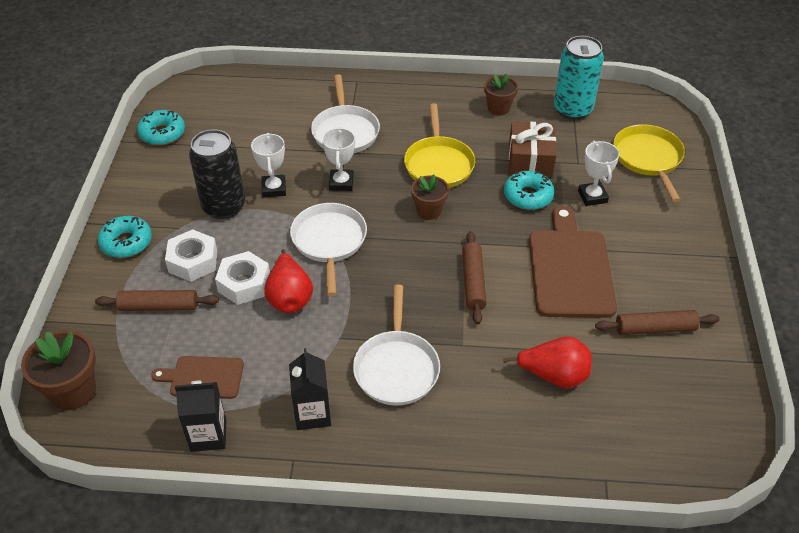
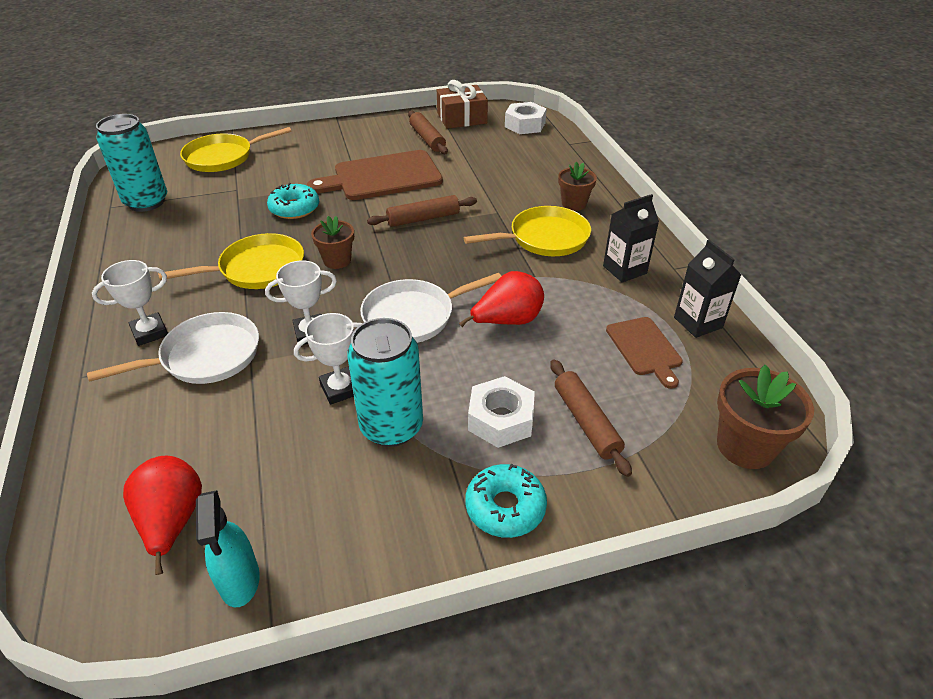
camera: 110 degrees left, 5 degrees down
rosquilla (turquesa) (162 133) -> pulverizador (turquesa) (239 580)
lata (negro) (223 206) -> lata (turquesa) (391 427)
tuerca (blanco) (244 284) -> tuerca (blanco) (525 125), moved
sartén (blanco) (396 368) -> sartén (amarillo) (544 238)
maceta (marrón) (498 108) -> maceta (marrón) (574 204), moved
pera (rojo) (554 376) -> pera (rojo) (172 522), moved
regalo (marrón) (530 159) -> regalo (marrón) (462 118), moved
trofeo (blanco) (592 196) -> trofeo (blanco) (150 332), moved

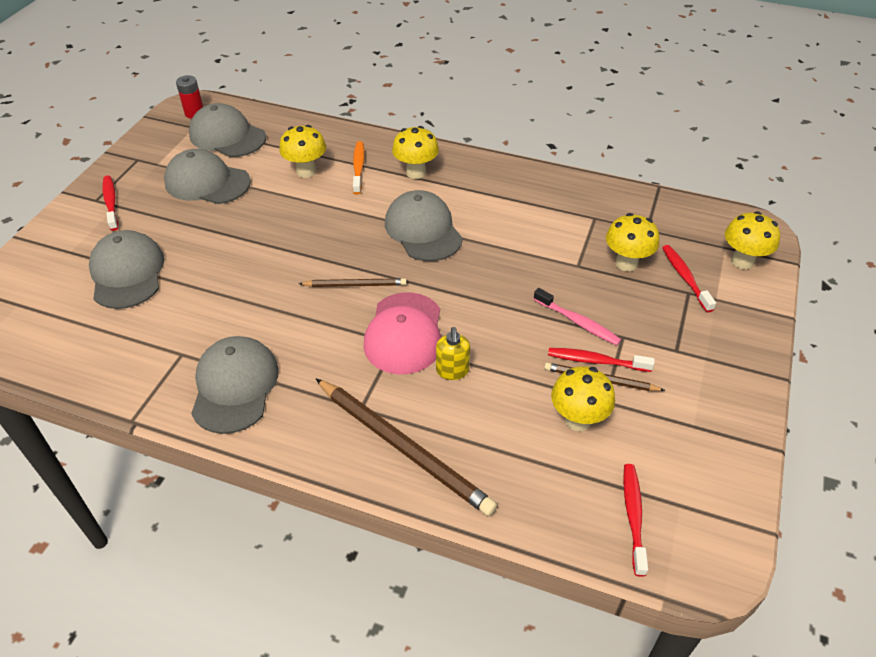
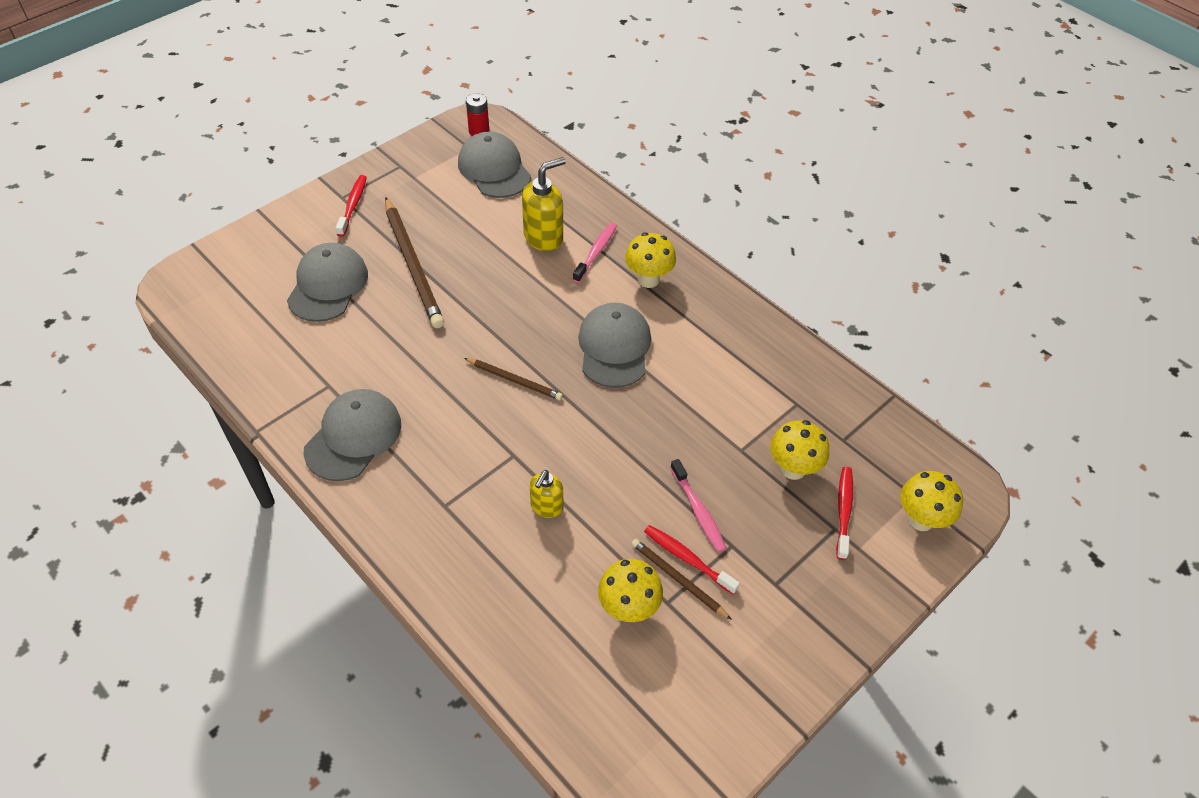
camera: 25 degrees right, 5 degrees up
gorra (gris) (207 182) -> none
seta (amarillo) (306 171) -> dispensador de jabón (amarillo) (544 237)
lápiz (marrón) (403 447) -> lápiz (marrón) (413 264), moved
cepillo de dientes (naranja) (358 167) -> cepillo de dientes (rosa) (596 252)
gorra (rosa) (404 333) -> none
cepillo de dientes (rojo) (633 516) -> none

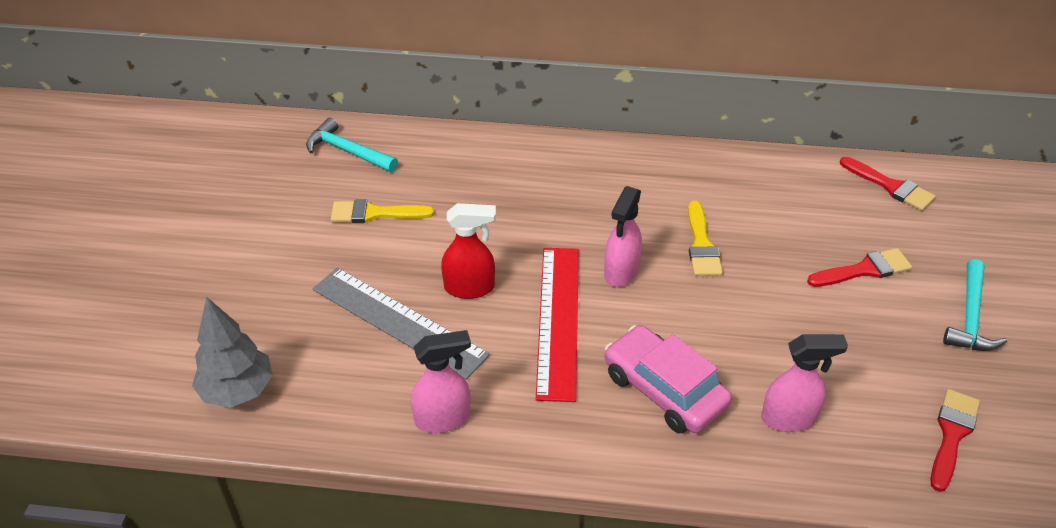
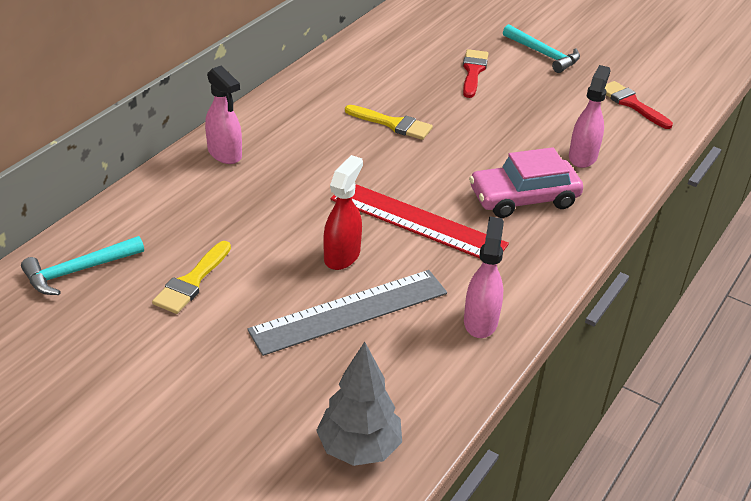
camera: 65 degrees left, 5 degrees down
pulverizador (rosa) (621 272) -> pulverizador (rosa) (225 154), moved
pincel (rojo) (890 186) -> none

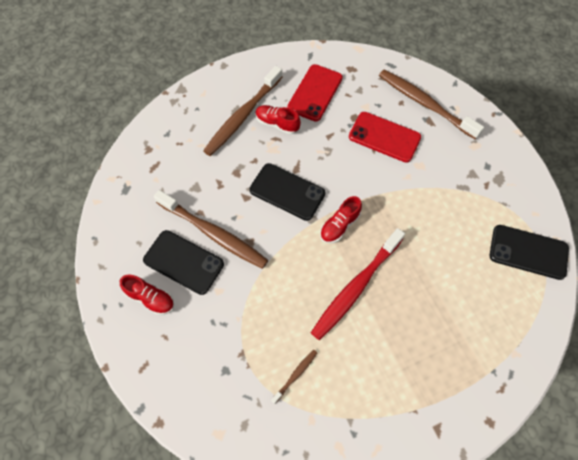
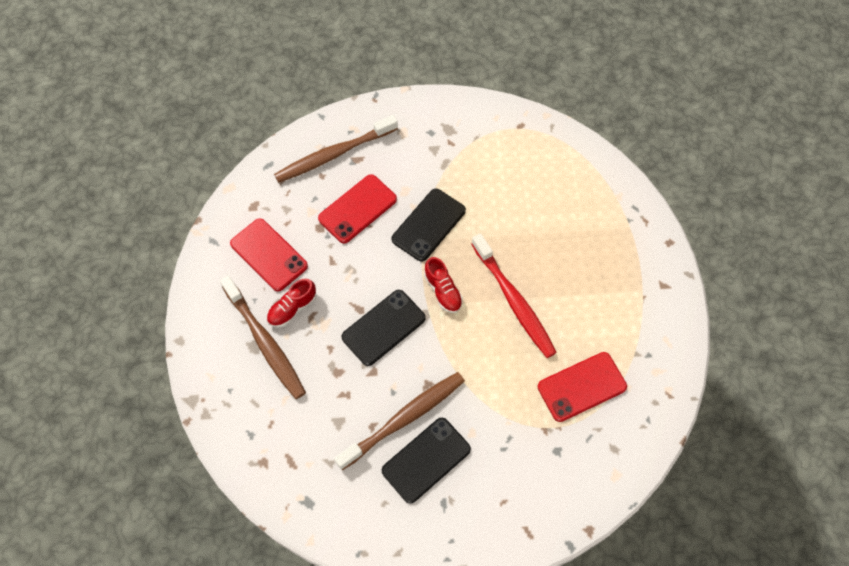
camera: 70 degrees left, 0 degrees up
zapato (rojo) (150 298) -> none
cepillo de dientes (marrón) (295 375) -> móvil (rojo) (581 387)
móvil (negro) (528 252) -> móvil (negro) (428 225), moved

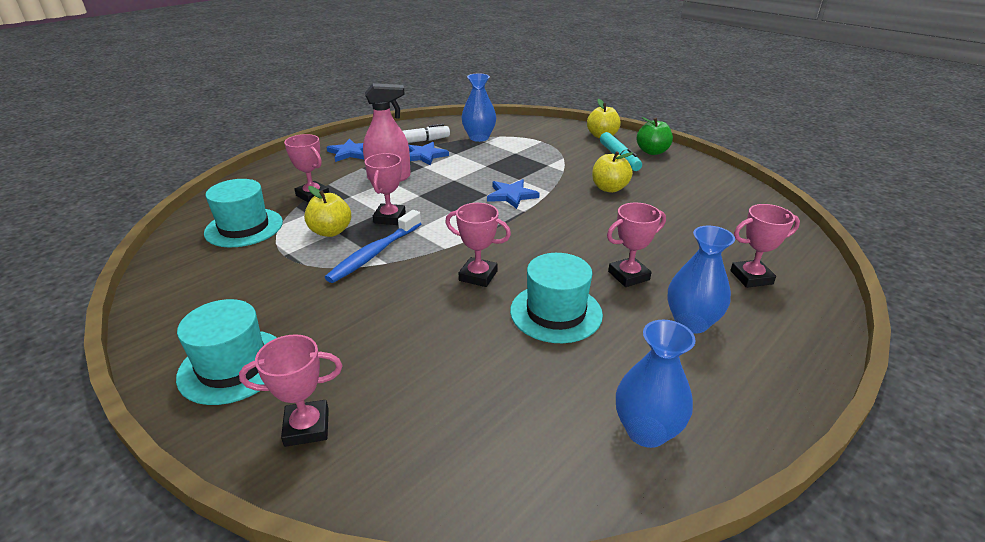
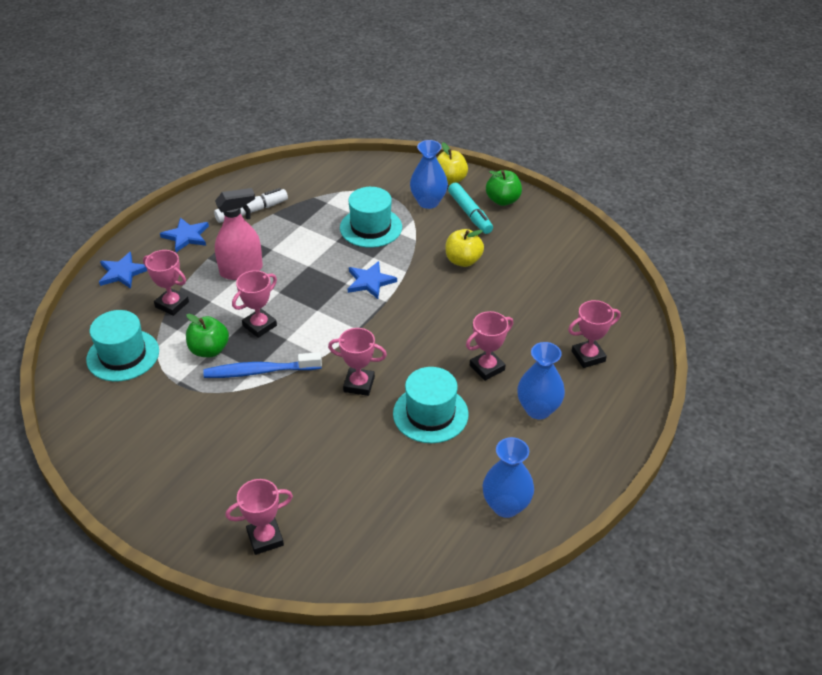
camera: 10 degrees left, 10 degrees up
sombrero (turquesa) (233 366) -> sombrero (turquesa) (371 227), moved
manzana (amarillo) (331 231) -> manzana (verde) (209 350)
cepillo de dientes (azul) (374 254) -> cepillo de dientes (azul) (259 371), 60 degrees clockwise
trofeo (rosa) (389 218) -> trofeo (rosa) (259 326), 45 degrees clockwise
estrella (azul) (424 155) -> estrella (azul) (122 272), moved
florero (azul) (479 137) -> florero (azul) (428 202), moved

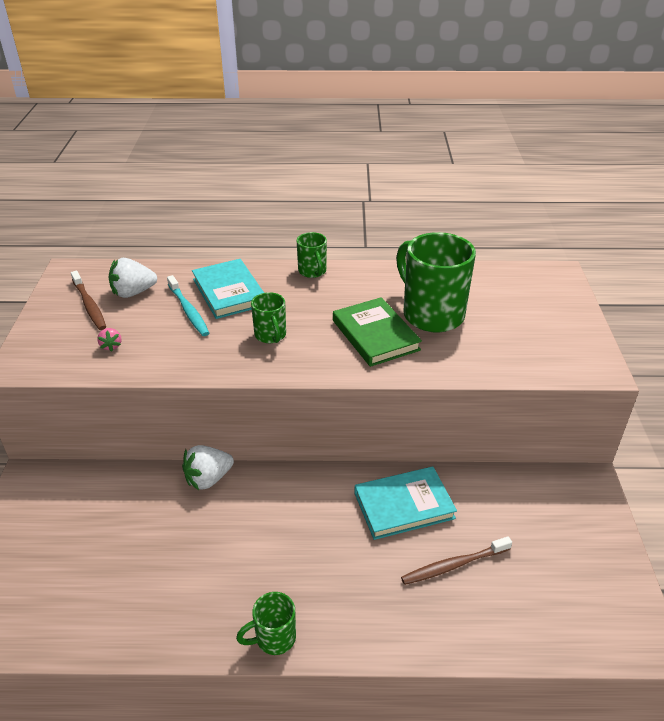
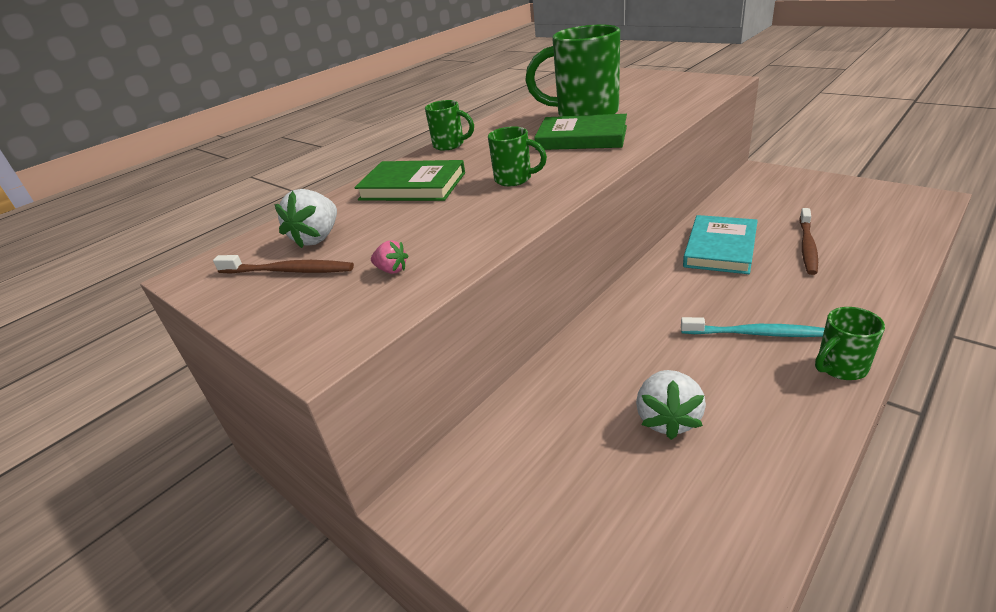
camera: 45 degrees left, 5 degrees down
cepillo de dientes (turquesa) (188 311) -> cepillo de dientes (turquesa) (755 333), moved
fresa (blanco) (208 479) -> fresa (blanco) (667 419), moved
libro (turquesa) (229 292) -> libro (verde) (413 186)
taza (verde) (274 638) -> taza (verde) (840 367), 45 degrees clockwise

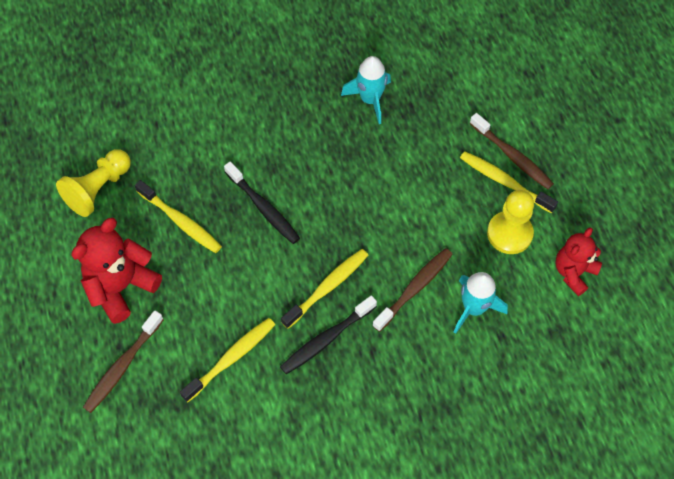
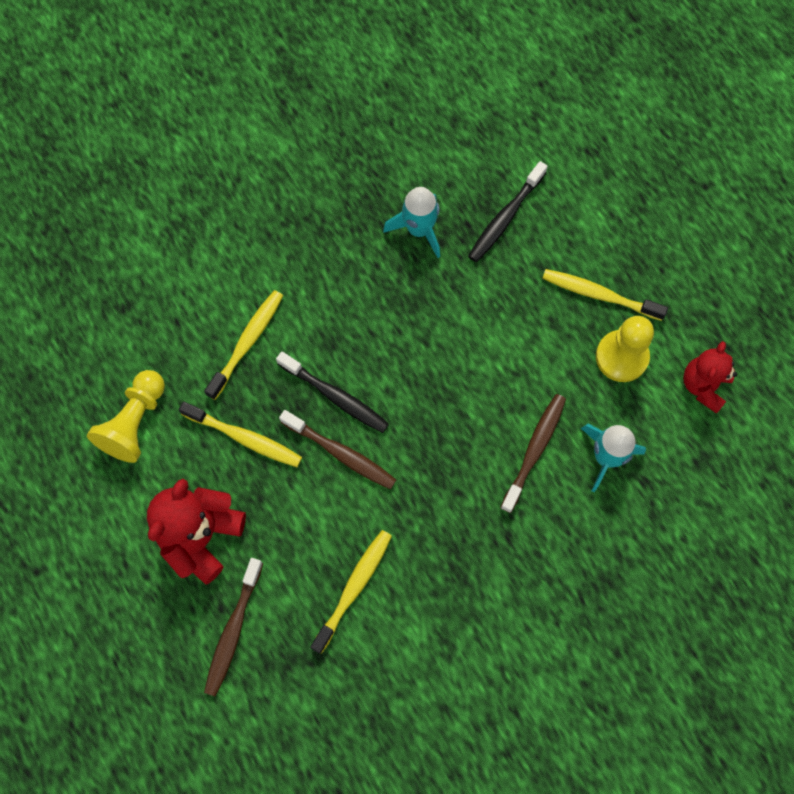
camera: 15 degrees left, 10 degrees up
cepillo de dientes (negro) (326 339) -> cepillo de dientes (negro) (505 218), moved
cepillo de dientes (amarillo) (328 287) -> cepillo de dientes (amarillo) (247 342), moved
cepillo de dientes (marrón) (512 156) -> cepillo de dientes (marrón) (341 453), moved

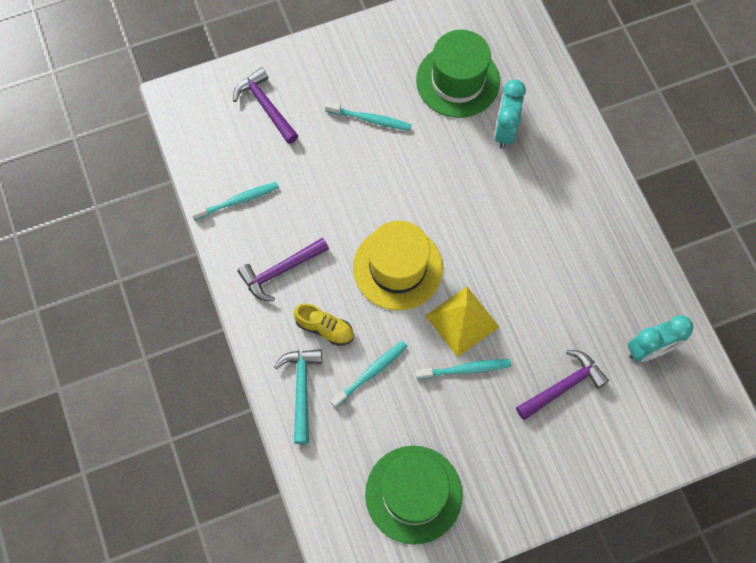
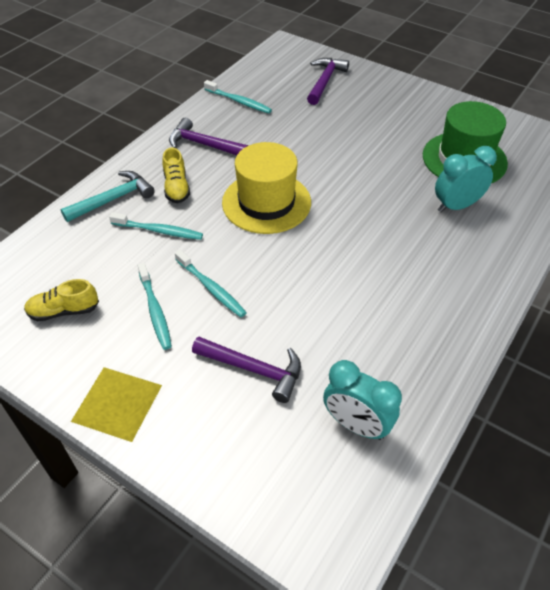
camera: 55 degrees right, 20 degrees down
cepillo de dientes (turquesa) (370 119) -> cepillo de dientes (turquesa) (155 311), moved
sombrero (verde) (413 494) -> zapato (amarillo) (64 311)
pirámide (amarillo) (462 321) -> pirámide (amarillo) (117 403), moved

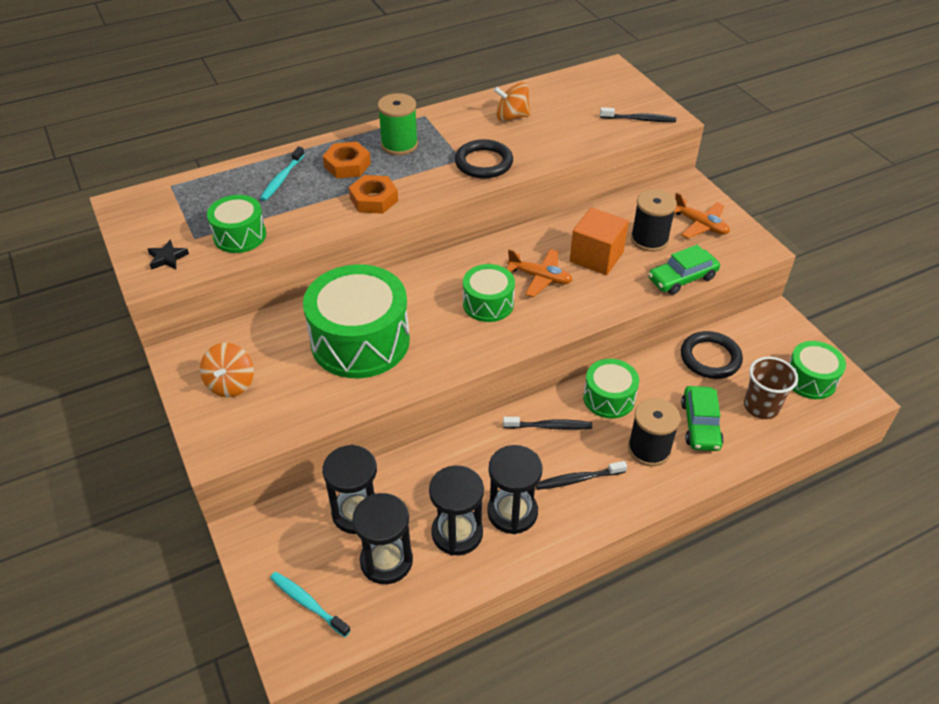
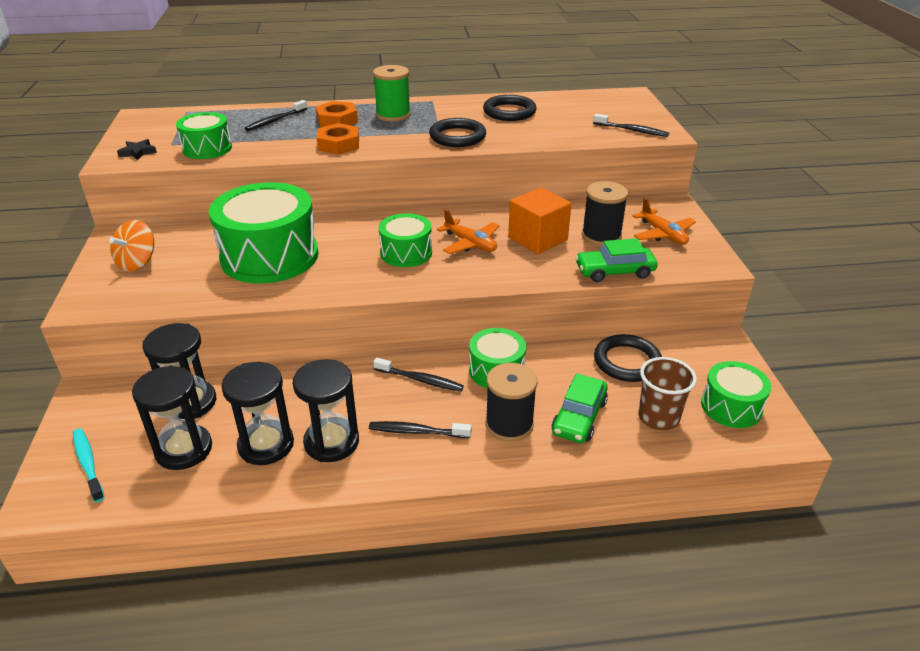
camera: 20 degrees right, 10 degrees down
cepillo de dientes (turquesa) (282 179) -> cepillo de dientes (negro) (275 120)
peonza (naranja) (511 117) -> anillo (negro) (509 112)

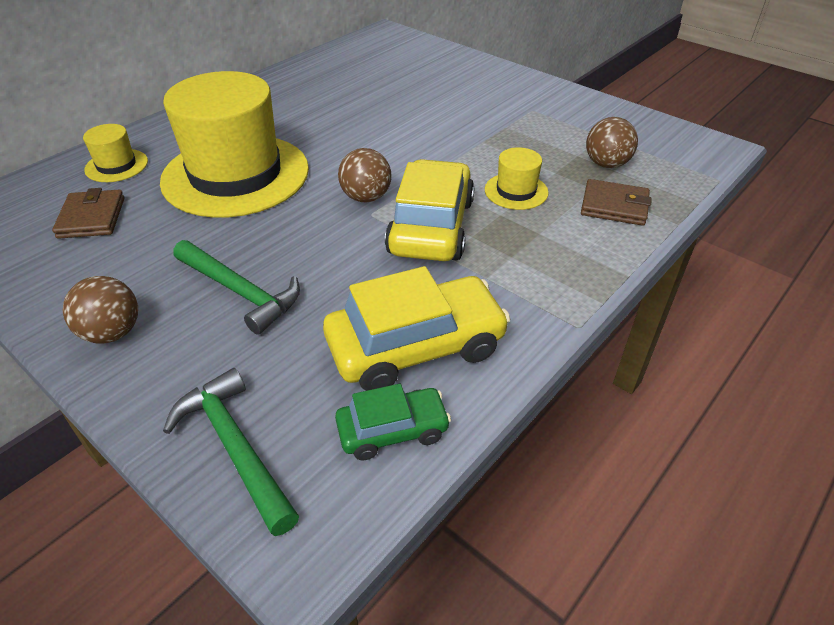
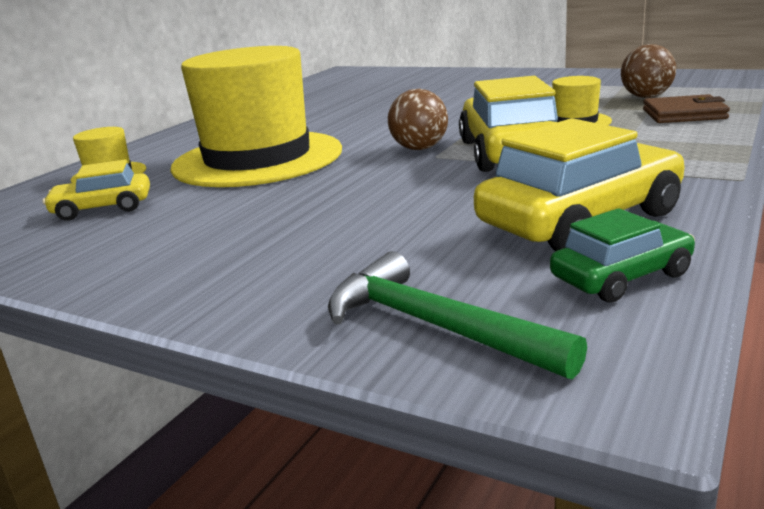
camera: 10 degrees left, 20 degrees down
cartera (marrón) (92 218) -> coche (amarillo) (102 208)
pelota (marrón) (112 333) -> none
martillo (verde) (240 292) -> none

